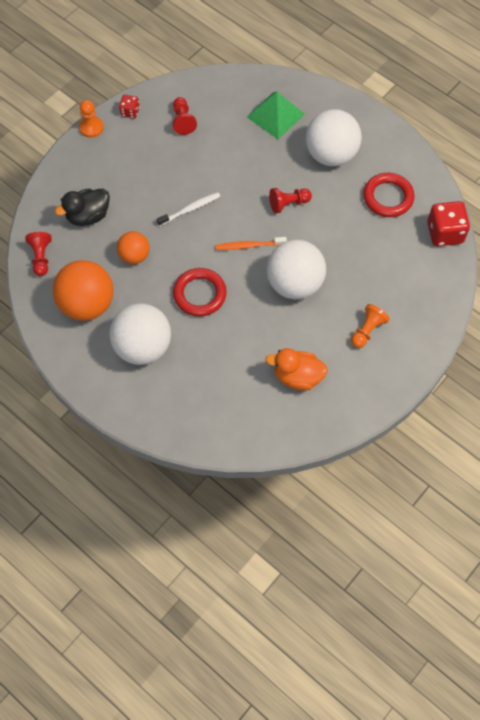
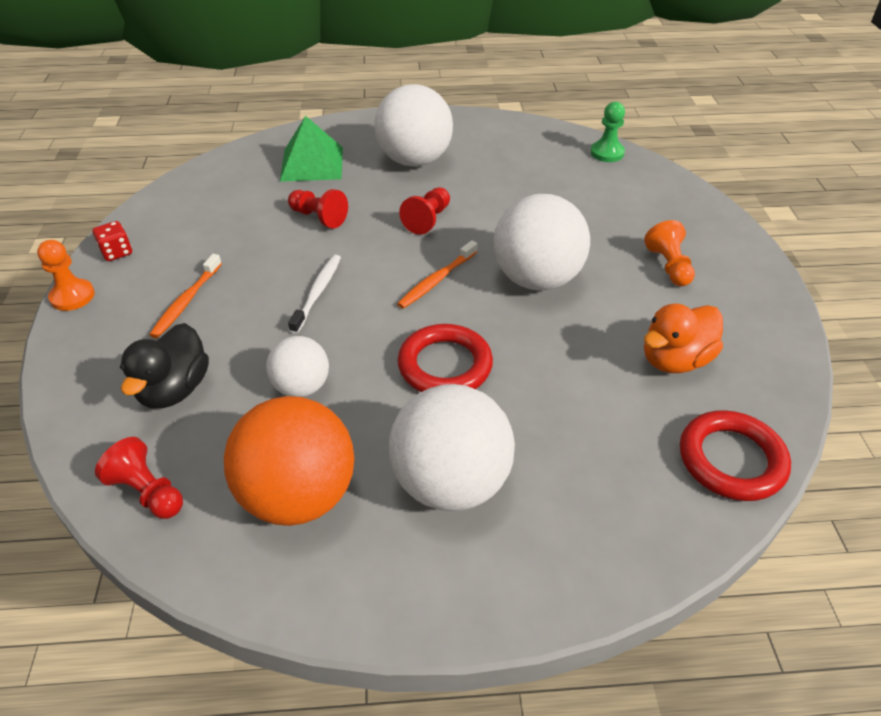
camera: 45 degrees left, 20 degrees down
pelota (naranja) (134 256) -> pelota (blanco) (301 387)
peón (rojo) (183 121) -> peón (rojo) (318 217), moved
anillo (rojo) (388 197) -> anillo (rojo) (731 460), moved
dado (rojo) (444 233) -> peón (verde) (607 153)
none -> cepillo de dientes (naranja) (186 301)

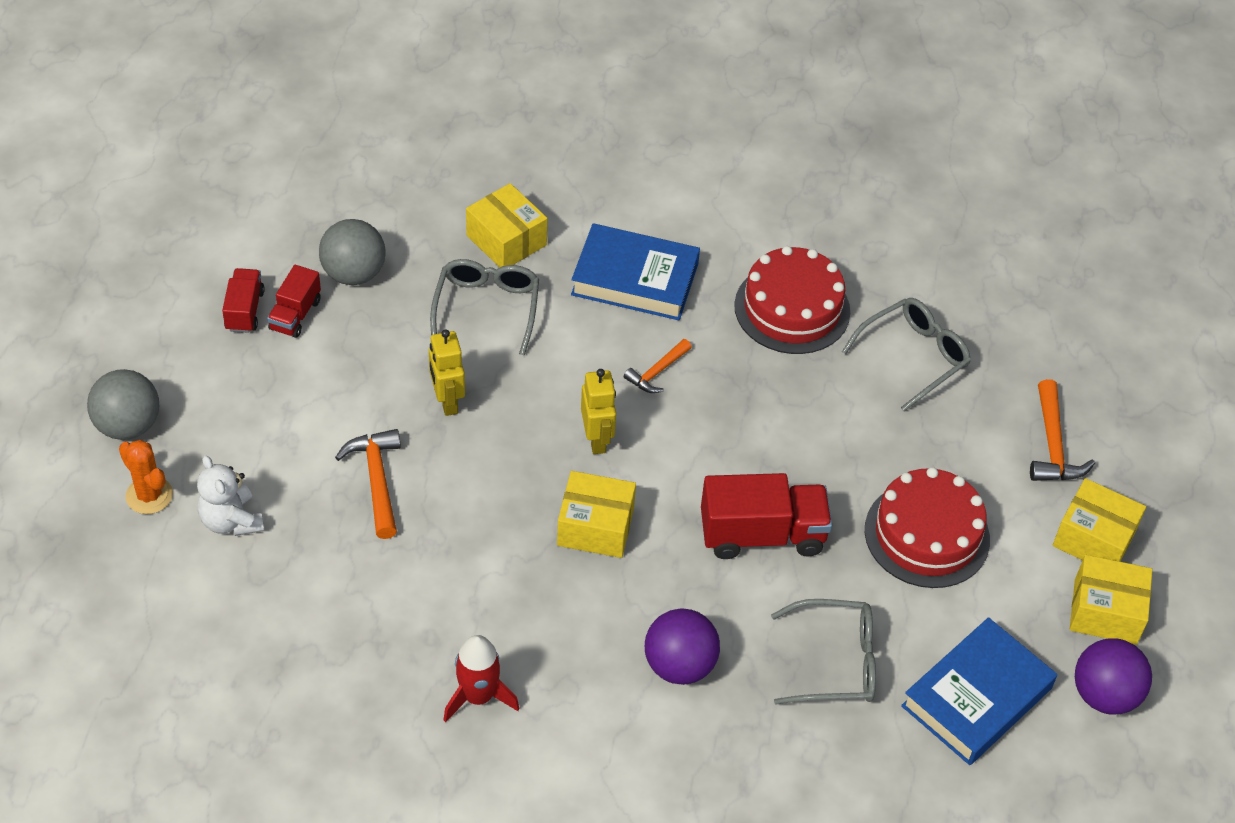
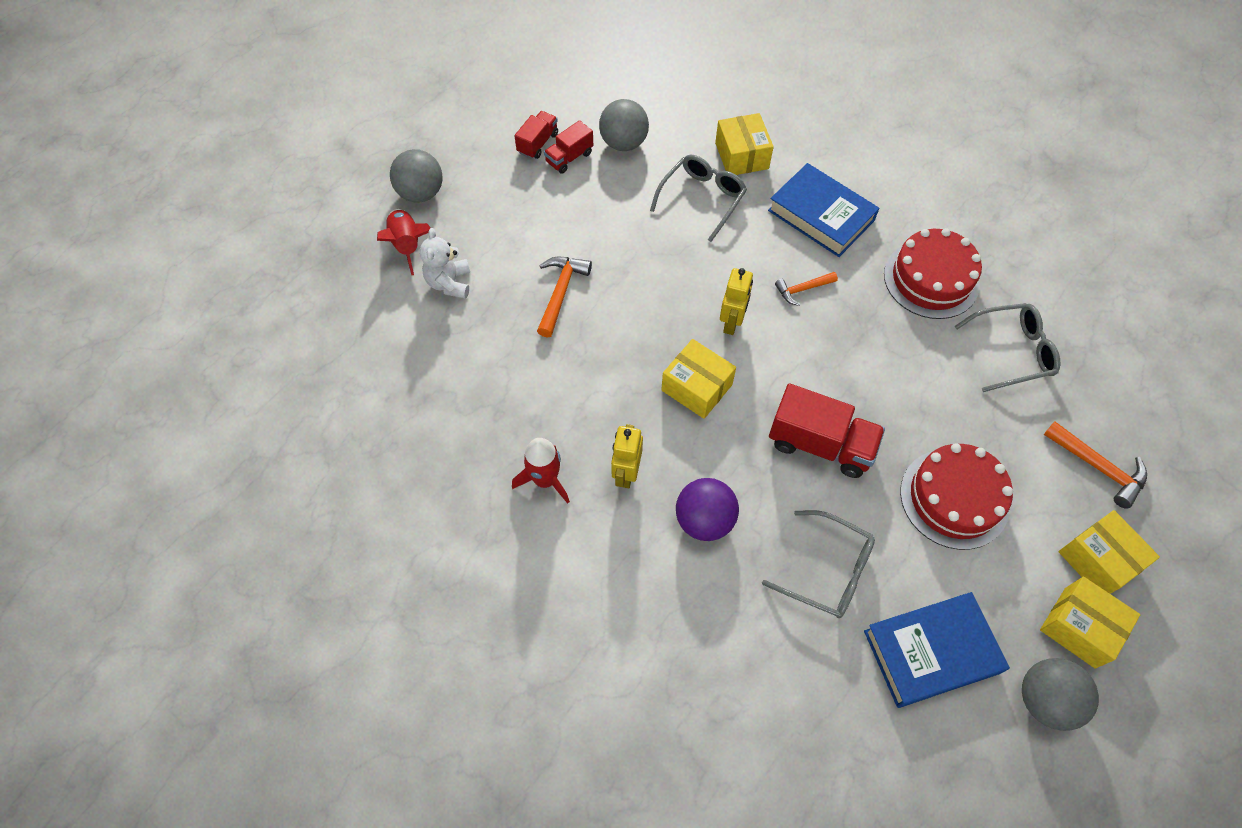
camera: 30 degrees right, 10 degrees up
cactus (naranja) (149 495) -> cohete (rojo) (407 245)
robot (amarillo) (447 401) -> robot (amarillo) (626 473), moved
martillo (naranja) (1053 445) -> martillo (naranja) (1098 467), 75 degrees counterclockwise
pelota (morado) (1104 695) -> pelota (gris) (1045 700)

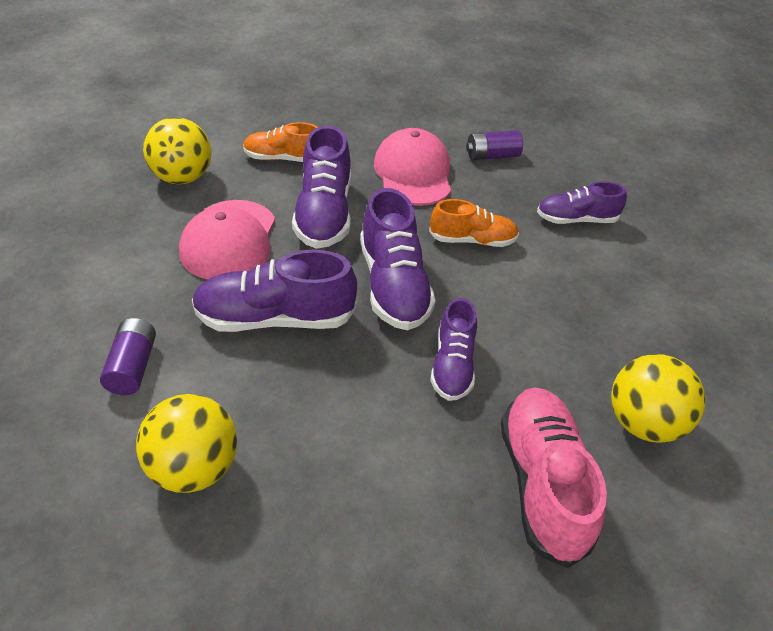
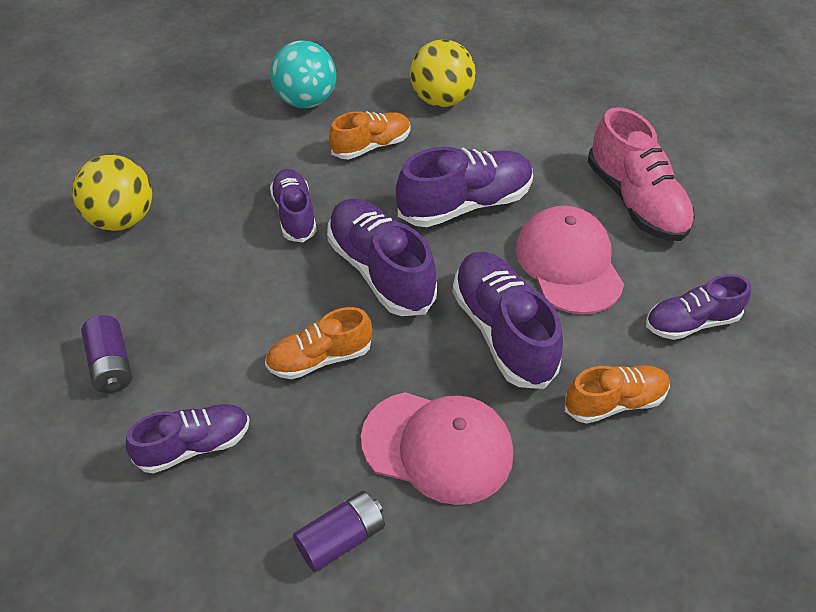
camera: 160 degrees right, 5 degrees up
pila (morado) (132 367) -> pila (morado) (111 364), moved
pelota (amarillo) (182 178) -> zapato (morado) (691 322)
gorra (rosa) (413 173) -> gorra (rosa) (437 446), 45 degrees counterclockwise
zapato (rosa) (542 483) -> zapato (rosa) (635 201), moved
none -> pelota (turquesa) (306 101)
none -> zapato (naranja) (371 146)

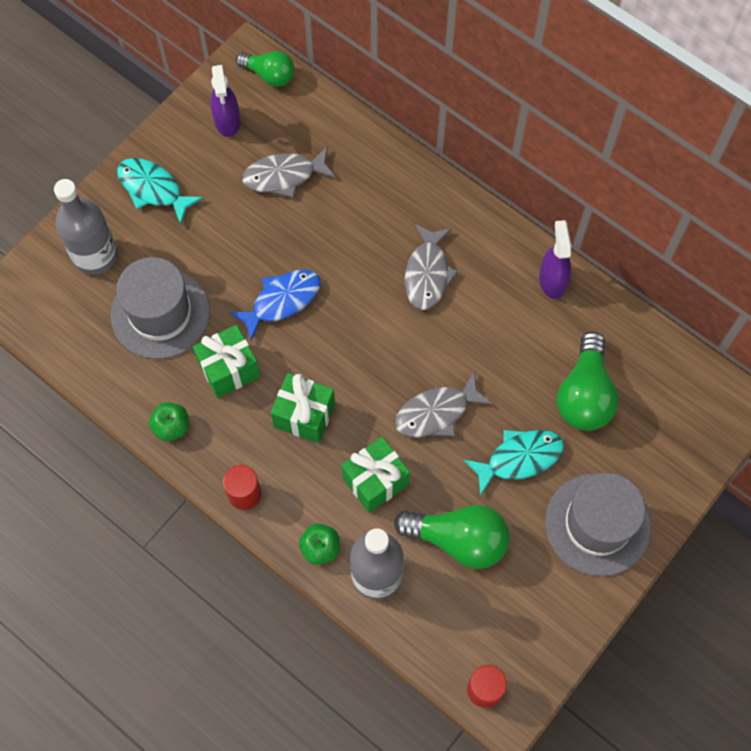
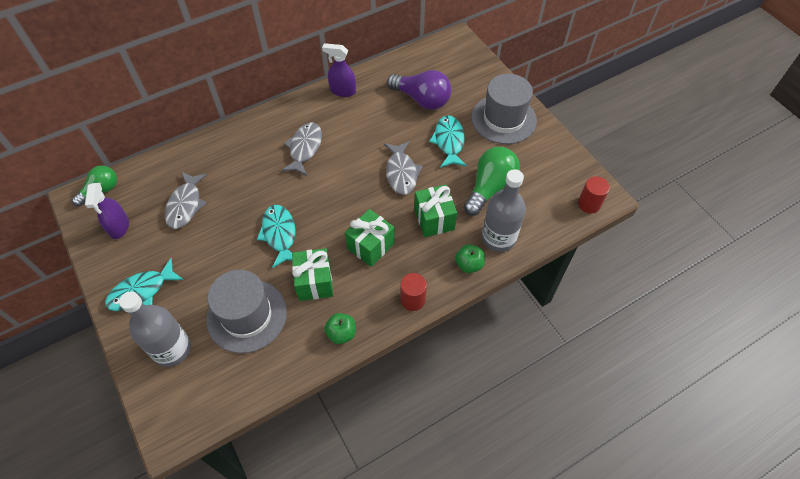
camera: 70 degrees left, 10 degrees down
pulverizador (morado) (227 121) -> pulverizador (morado) (119 227), 75 degrees clockwise
pez (azul) (282 301) -> pez (turquesa) (279 234)
pez (gris) (427 274) -> pez (gris) (304 148), 105 degrees counterclockwise
bombilla (verde) (584 395) -> bombilla (morado) (422 99)

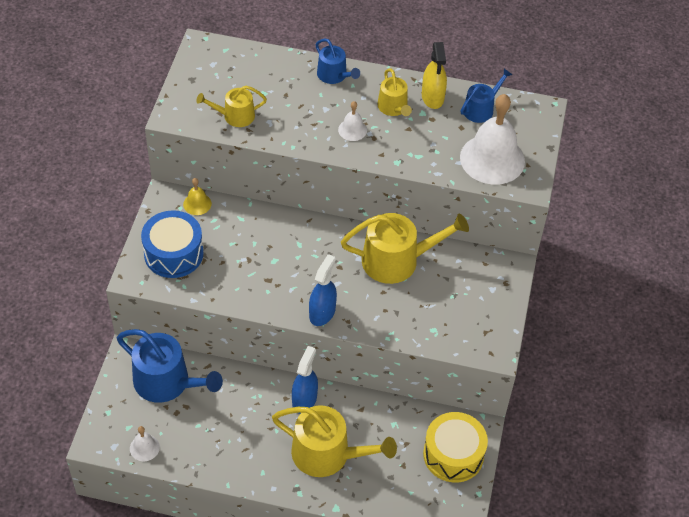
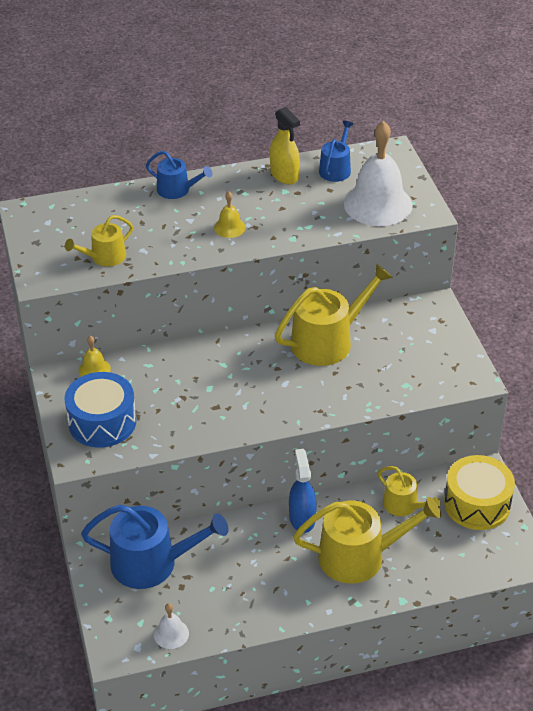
camera: 25 degrees left, 10 degrees down
pulverizador (azul) (322 312) -> none
campana (blanco) (352 130) -> campana (amarillo) (229 227)
regadera (amarillo) (393 108) -> regadera (amarillo) (403 506), moved

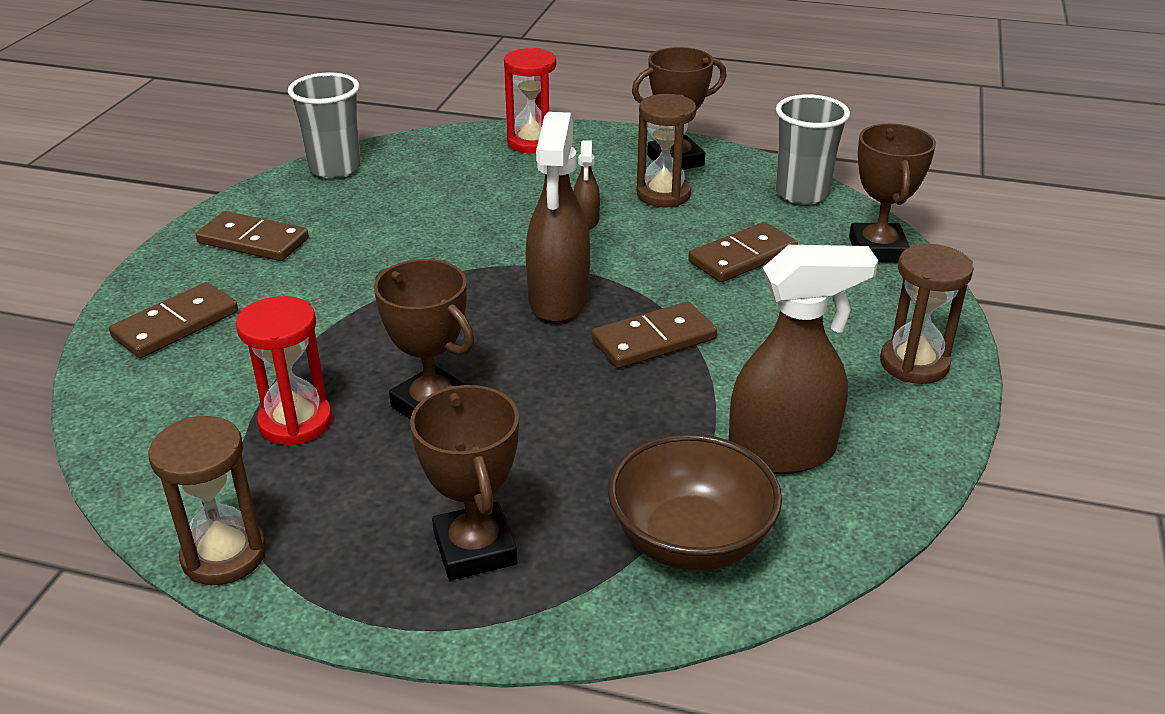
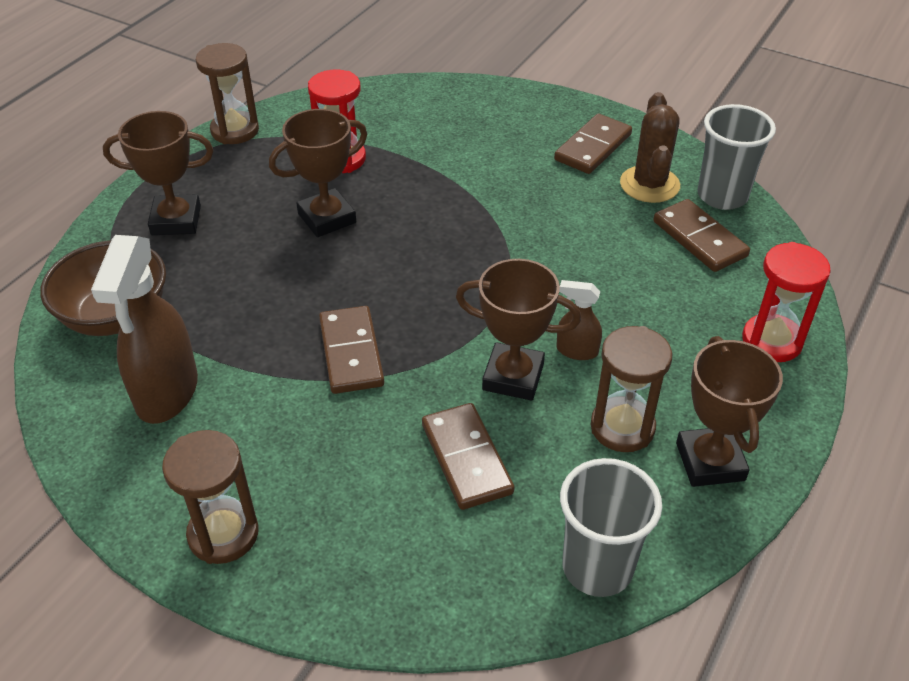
camera: 105 degrees right, 10 degrees up
ficha de dominó (marrón) (176 325) -> ficha de dominó (marrón) (699 239), moved
pulverizador (marrón) (558 300) -> none
trofeo (marrón) (877 249) -> trofeo (marrón) (513 377), moved
none -> cactus (marrón) (649 184)

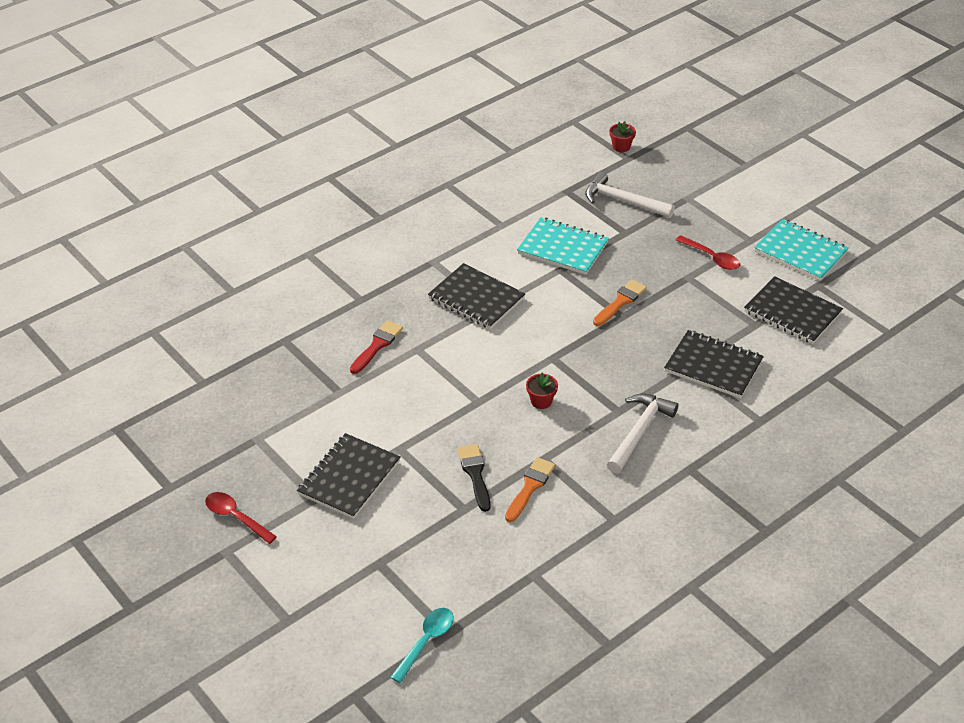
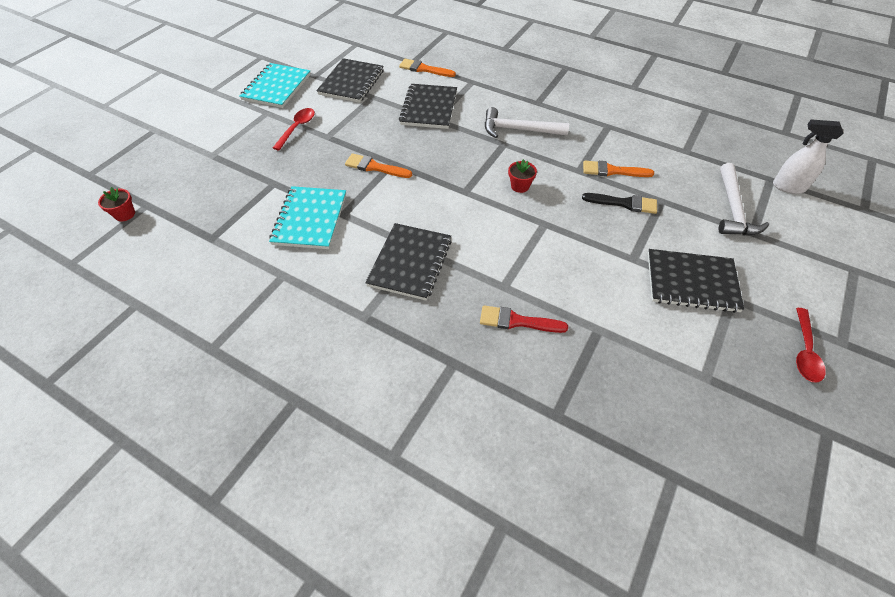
camera: 110 degrees left, 10 degrees up
cuchara (turquesa) (426 641) -> pulverizador (blanco) (788 187)
pincel (negro) (475 474) -> pincel (negro) (624 203), 135 degrees counterclockwise
martillo (blanco) (623 201) -> martillo (blanco) (733 209), moved
none -> pincel (naranja) (424 69)

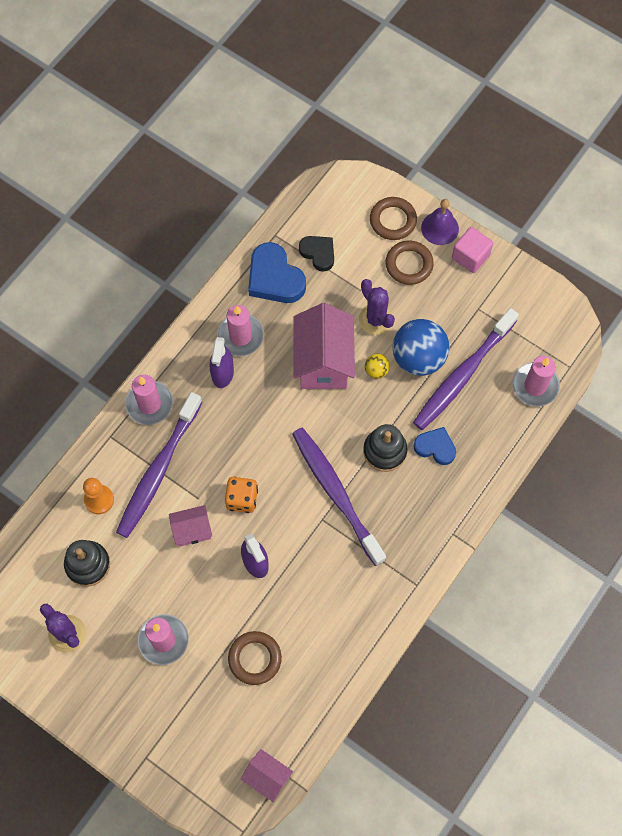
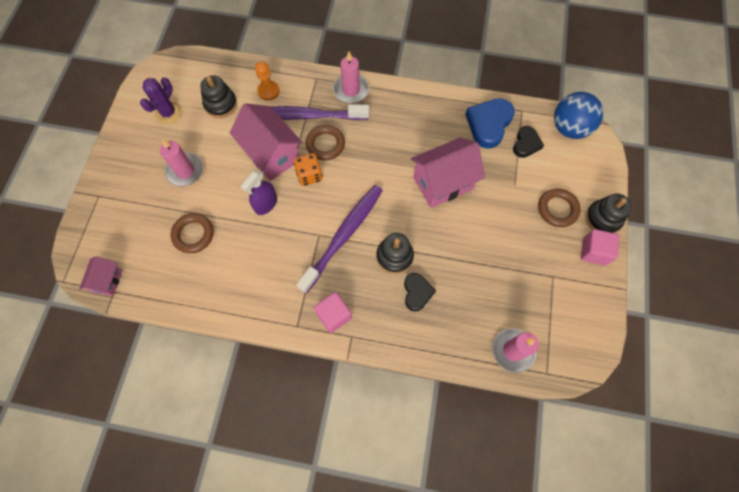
camera: 65 degrees right, 0 degrees up
casa (rosa) (192 530) -> casa (rosa) (271 154), x1.88
pulverizador (morado) (222 373) -> none
vela (rosa) (240 336) -> none
cactus (morado) (375 319) -> none
pelota (amarillo) (376 370) -> none
anillo (marrón) (393 220) -> anillo (marrón) (325 144), moved
pelota (azul) (418 358) -> pelota (azul) (569 128), moved
cepillo de dientes (morado) (463 374) -> none
corazón (azul) (435 447) -> corazón (negro) (417 292)
campana (morado) (440 228) -> juguete apilable (negro) (603 218)
none -> cubo (rosa) (334 315)

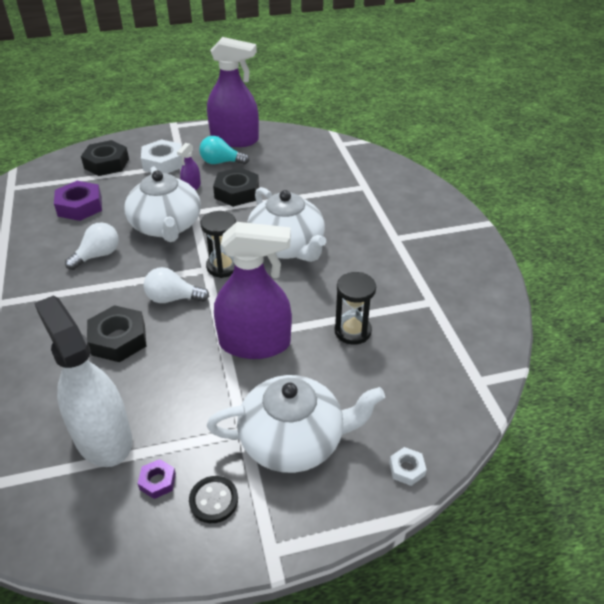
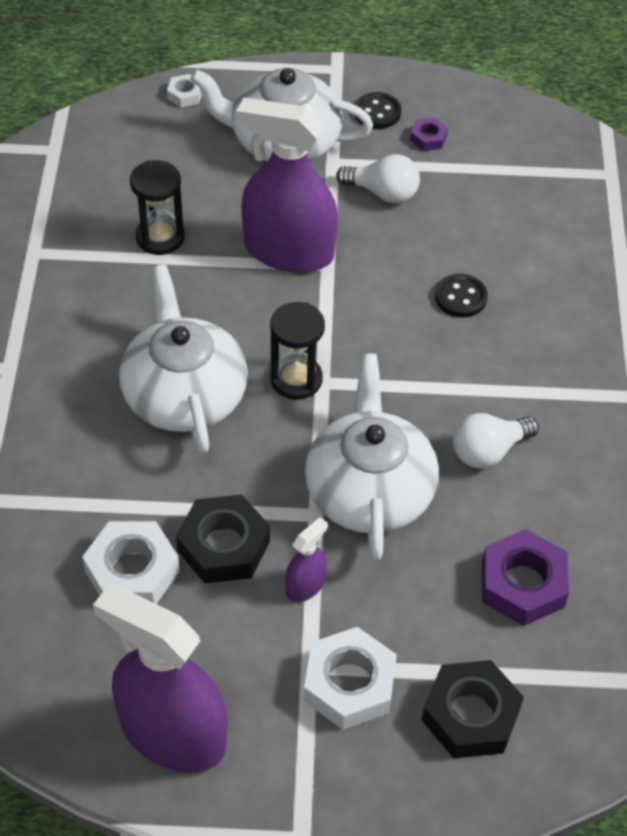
camera: 165 degrees left, 10 degrees up
pulverizador (blanco) (103 437) -> none
tuerca (negro) (118 339) -> botón (negro) (460 297)
bombilla (blanco) (173 298) -> bombilla (blanco) (383 193), moved
bombilla (turquesa) (221 162) -> none
none -> tuerca (blanco) (132 571)

